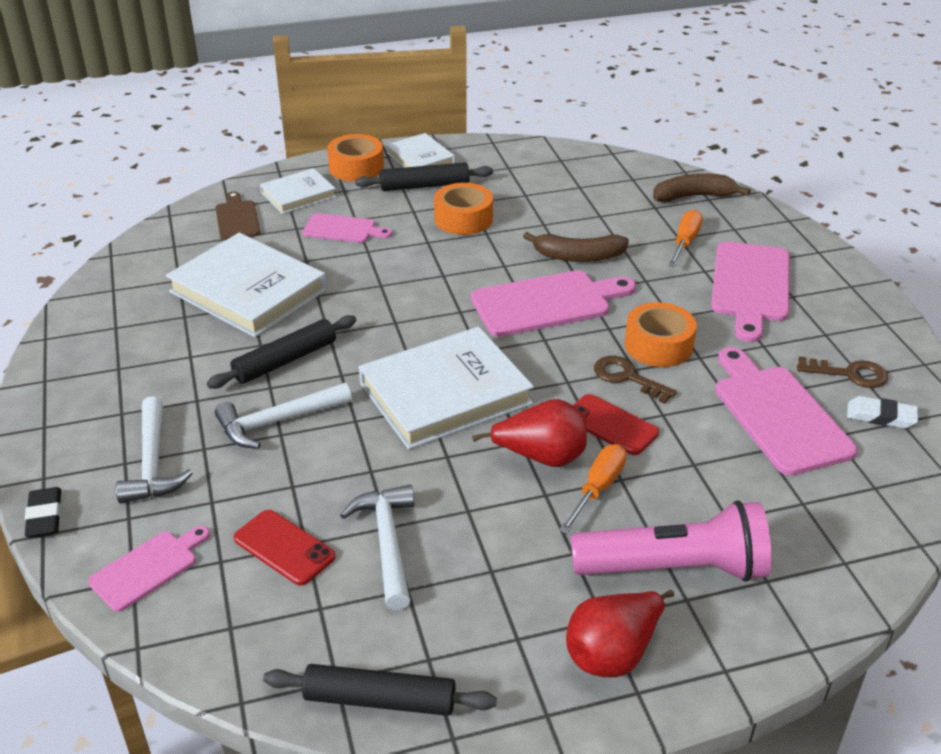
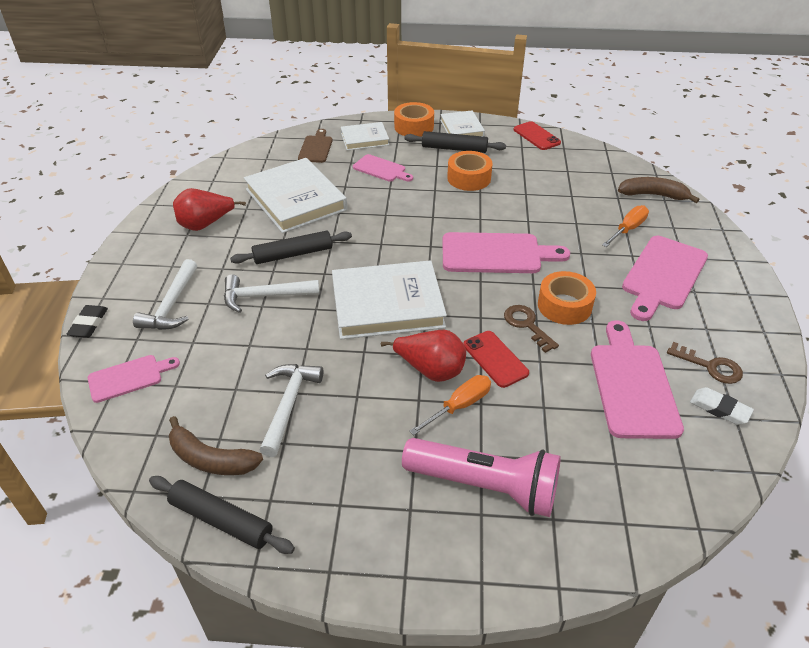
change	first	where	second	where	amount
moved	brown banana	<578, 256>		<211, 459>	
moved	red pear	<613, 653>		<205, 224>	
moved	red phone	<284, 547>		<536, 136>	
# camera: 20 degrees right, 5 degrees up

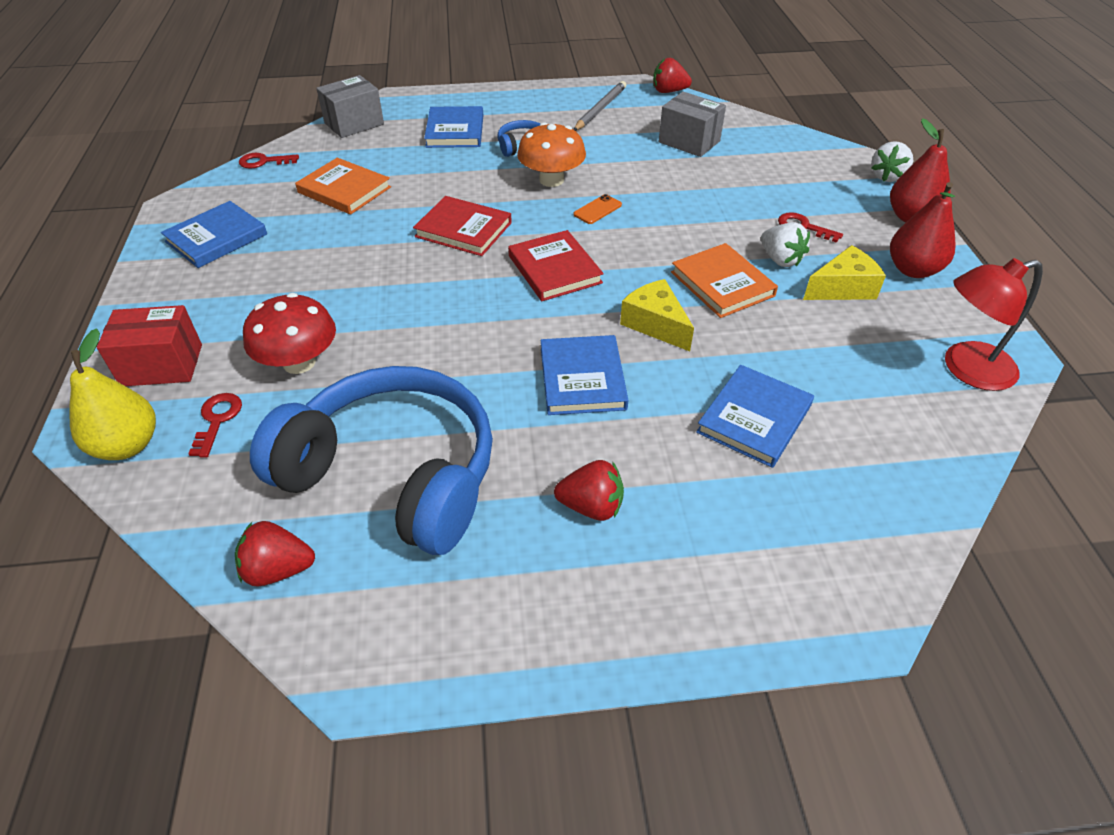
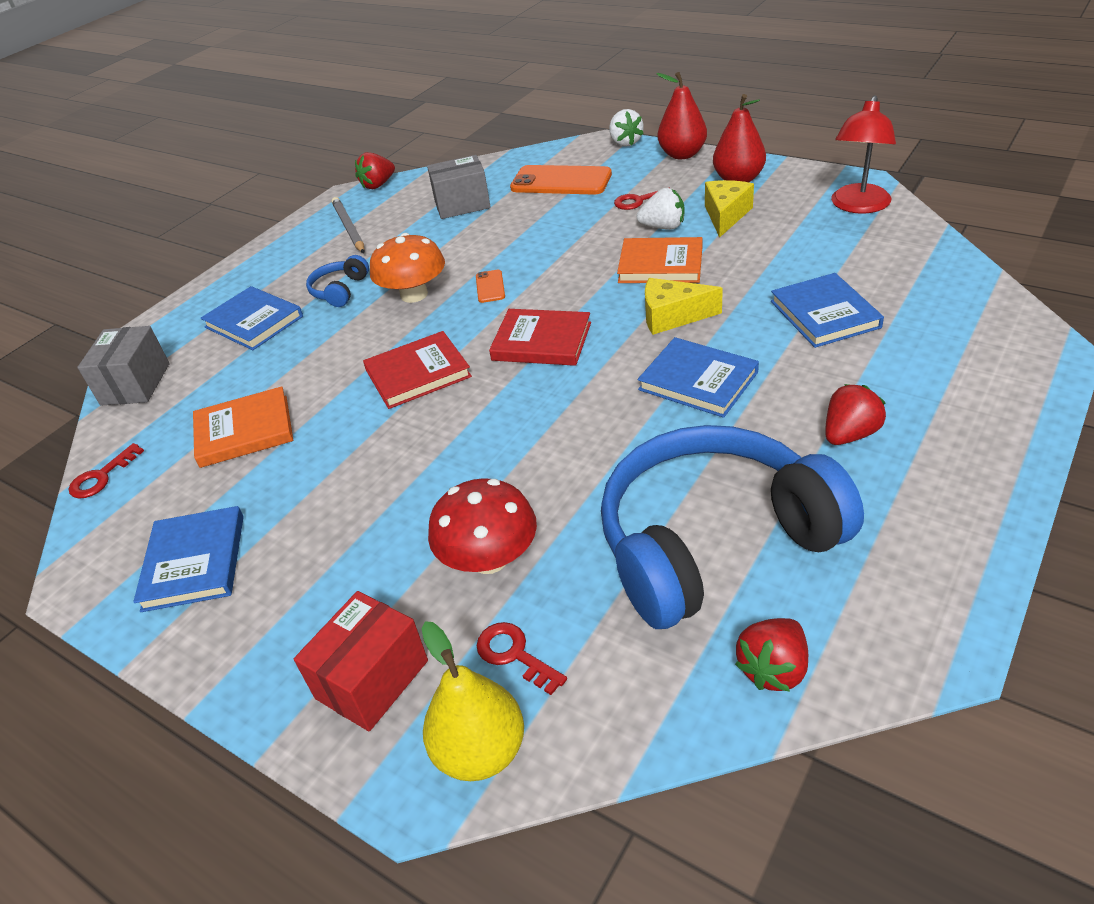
change	first	where	second	where	amount
added			orange phone	<561, 181>	
# camera: 45 degrees left, 5 degrees down

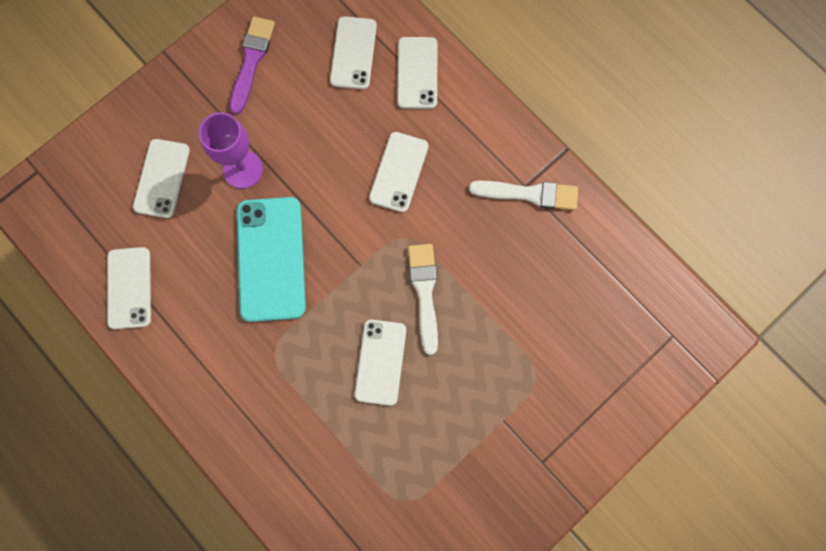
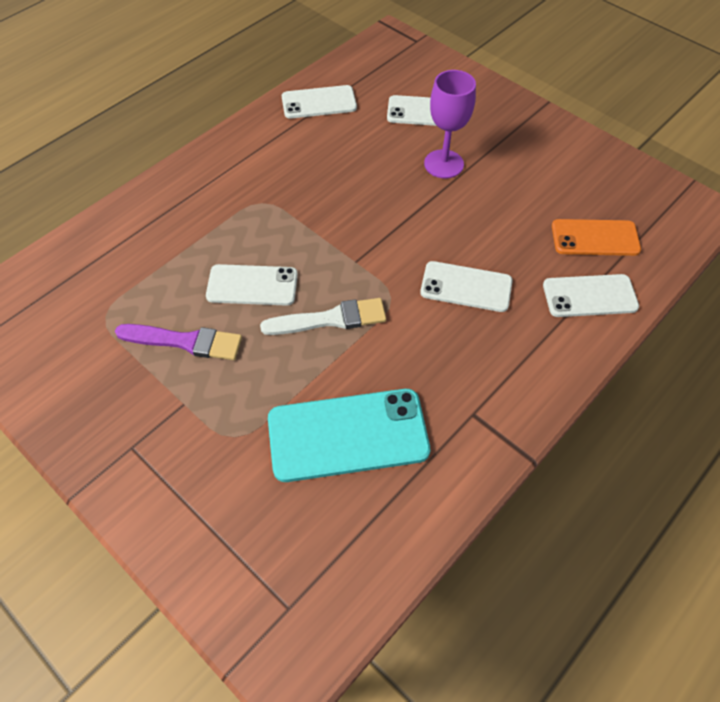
change	first	where	second	where	amount
moved	purple brush	<251, 61>		<185, 341>	
moved	turquoise phone	<271, 259>		<348, 435>	
recoloured	white phone	<353, 53>	orange phone	<595, 238>	
removed	white brush	<529, 194>			
# camera: 85 degrees right, 20 degrees down

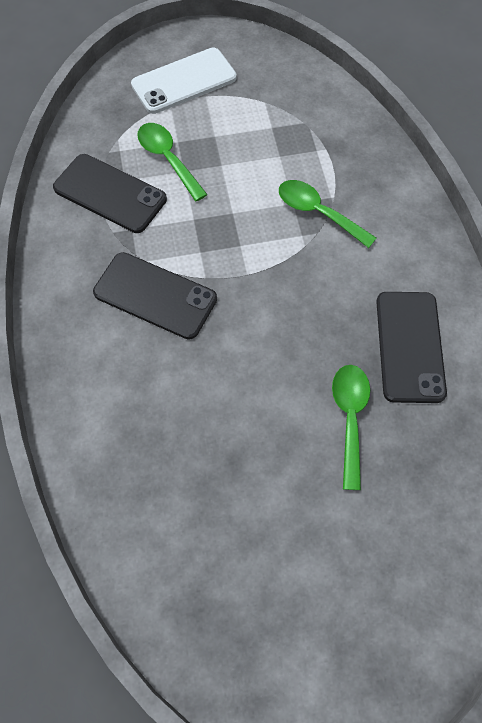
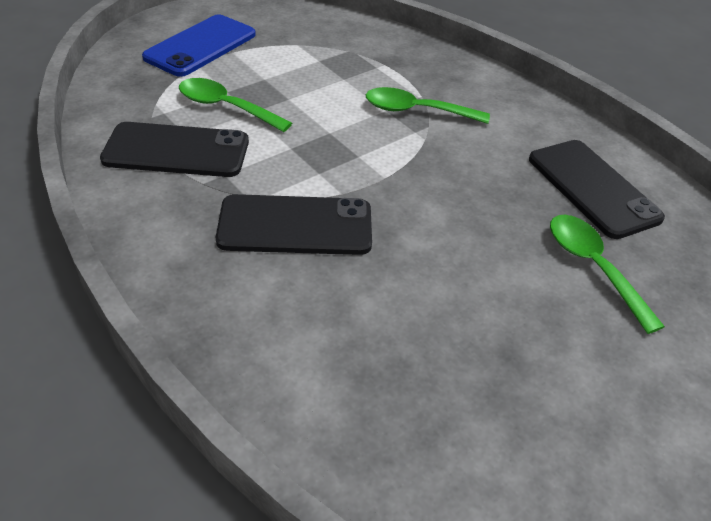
change	first	where	second	where	amount
recoloured	white phone	<184, 81>	blue phone	<200, 46>	
# camera: 30 degrees left, 20 degrees down

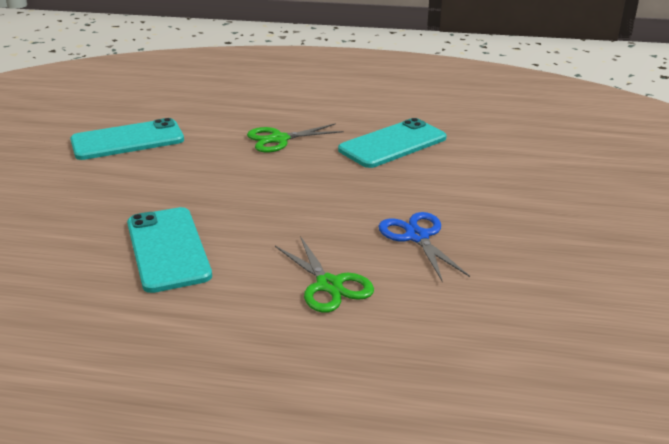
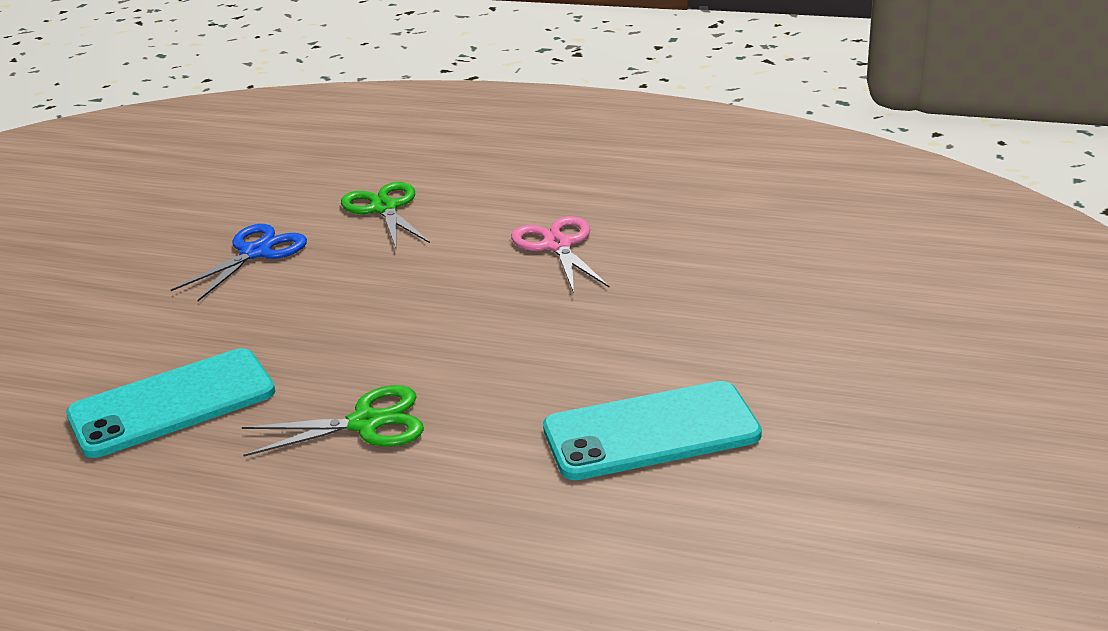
change	first	where	second	where	amount
turned	blue scissors	<417, 237>		<256, 253>	135 degrees counterclockwise
replaced	turquoise phone	<167, 249>	pink scissors	<557, 245>	
# camera: 170 degrees left, 0 degrees up

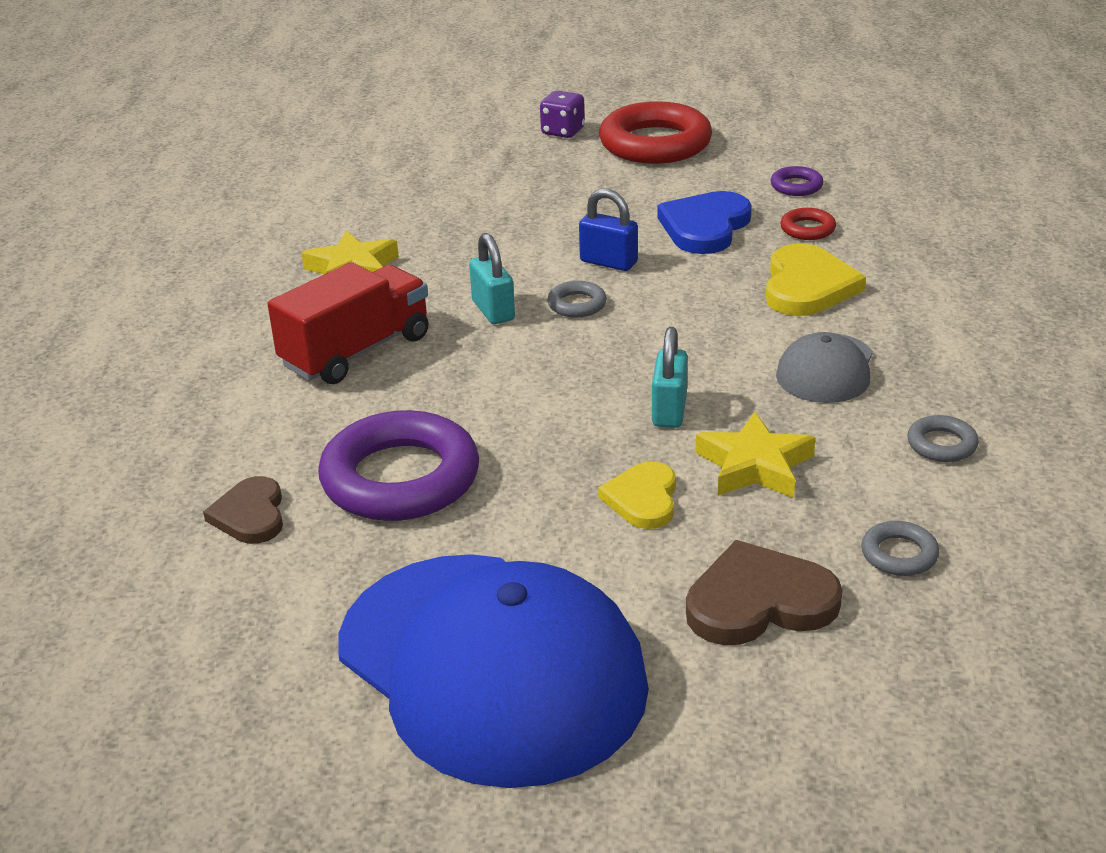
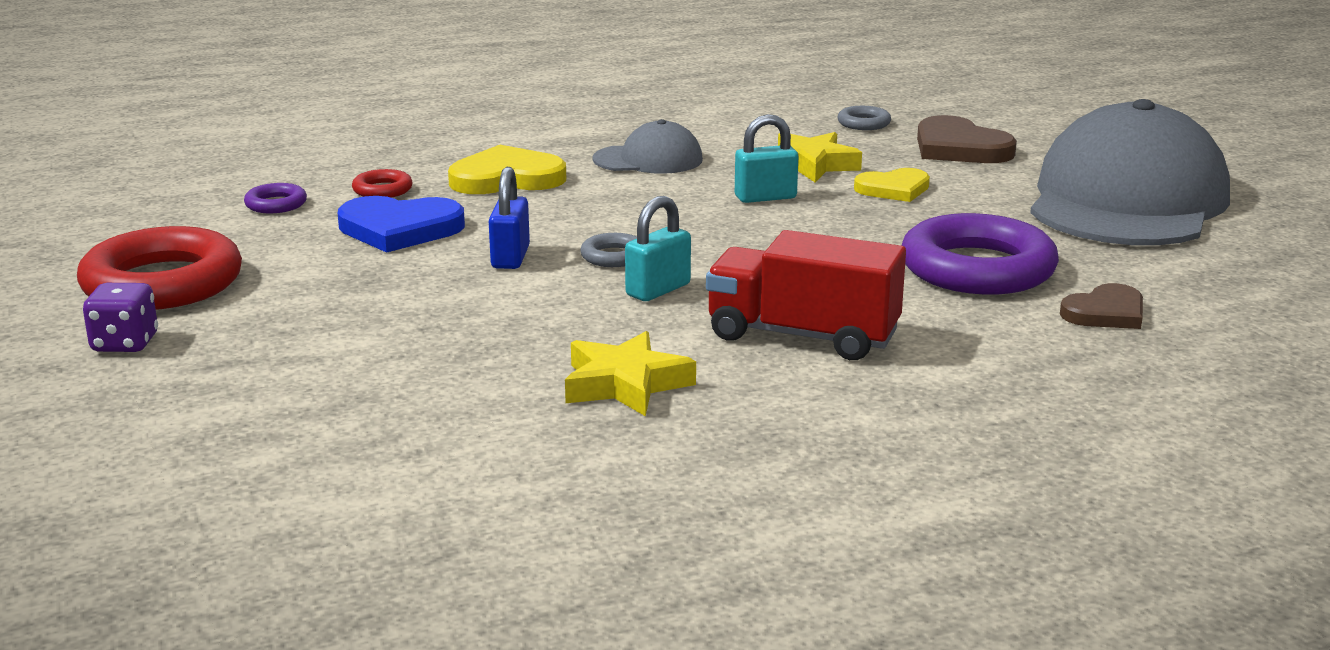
change	first	where	second	where	amount
recoloured	blue cap	<491, 666>	grey cap	<1127, 200>	
removed	grey ring	<941, 444>			
# camera: 115 degrees left, 10 degrees down

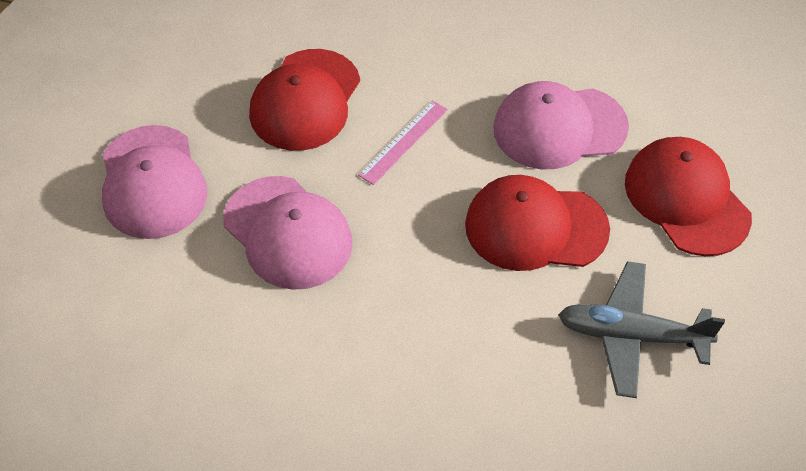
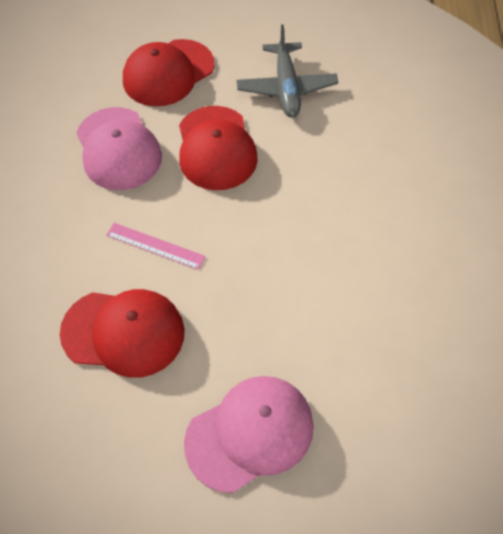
change	first	where	second	where	amount
removed	pink cap	<288, 233>			
# camera: 105 degrees left, 5 degrees up

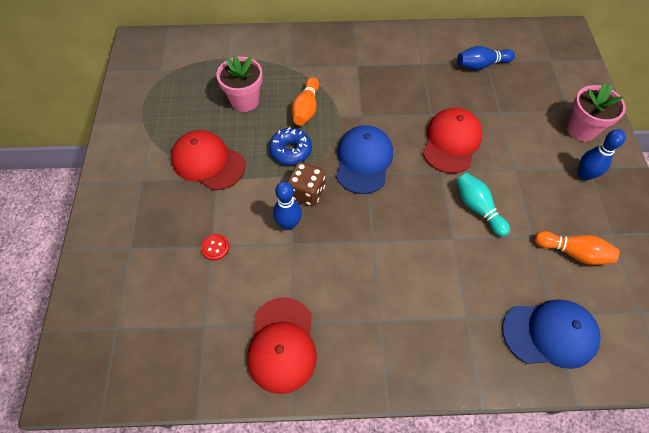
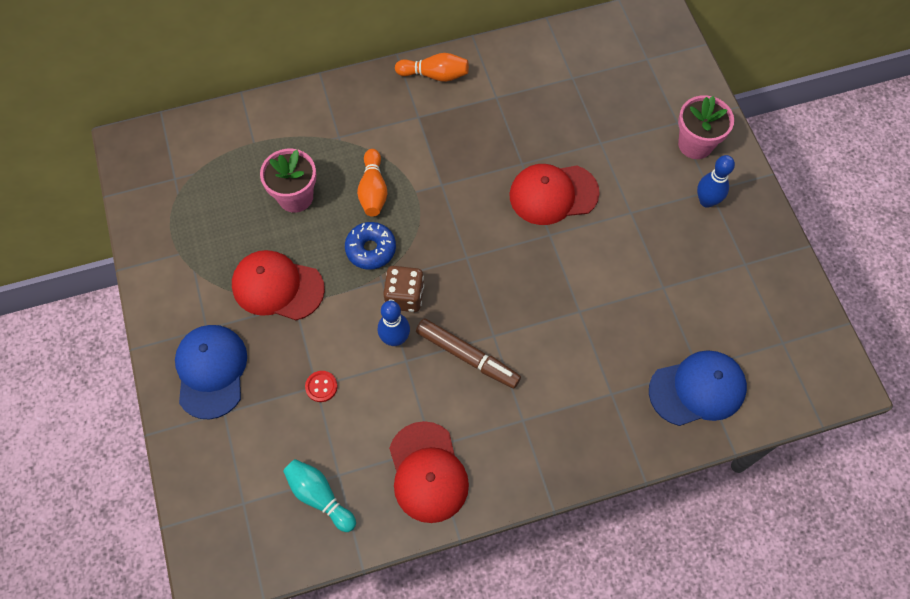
change	first	where	second	where	amount
moved	blue cap	<363, 160>		<211, 371>	
moved	turquoise bowling pin	<478, 208>		<319, 496>	
moved	orange bowling pin	<573, 252>		<435, 75>	
added			brown marker	<467, 356>	
turned	red cap	<451, 142>		<553, 194>	105 degrees counterclockwise
removed	blue bowling pin	<481, 65>			
# camera: 15 degrees left, 5 degrees up

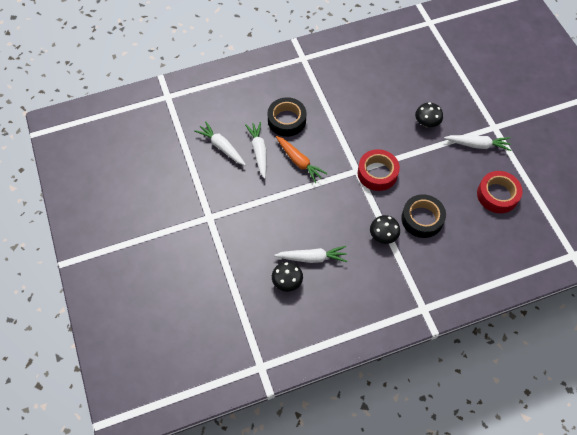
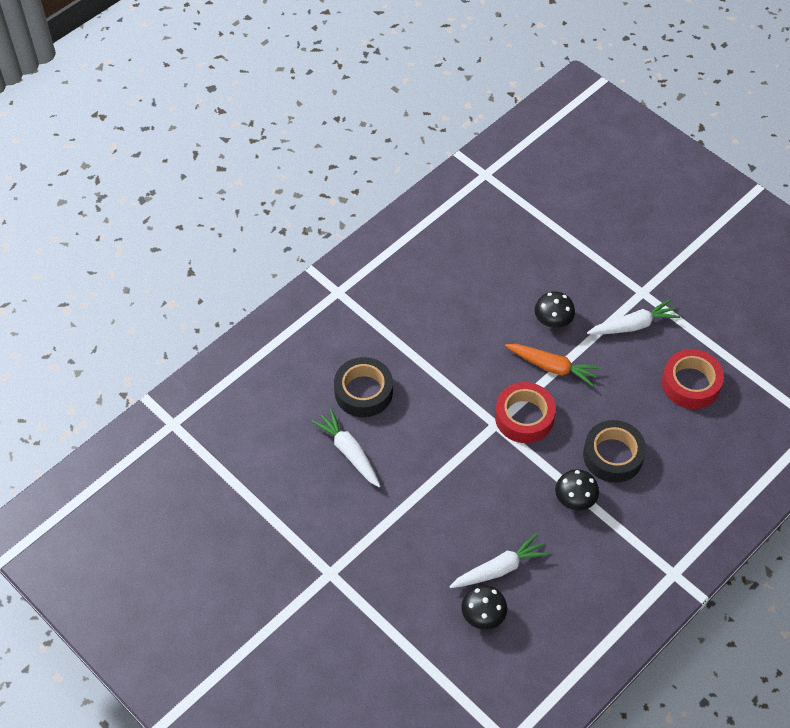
change	first	where	second	where	amount
moved	orange carrot	<299, 162>		<552, 367>	
removed	white carrot	<222, 147>			
# camera: 25 degrees left, 5 degrees down

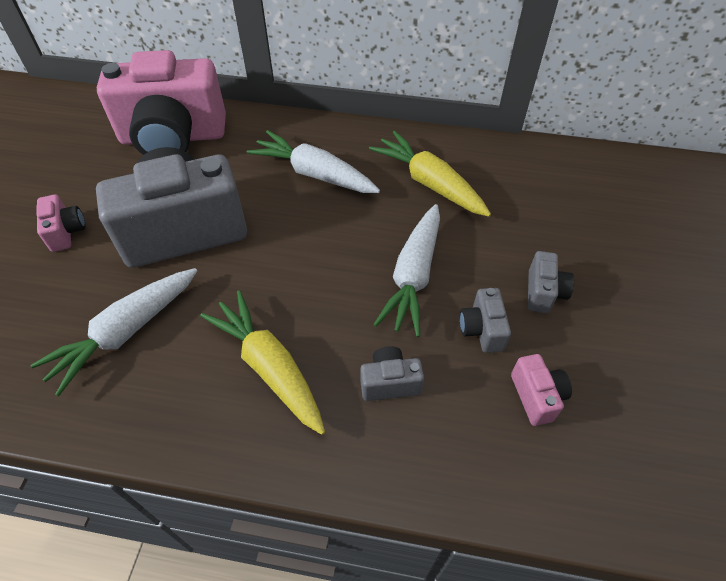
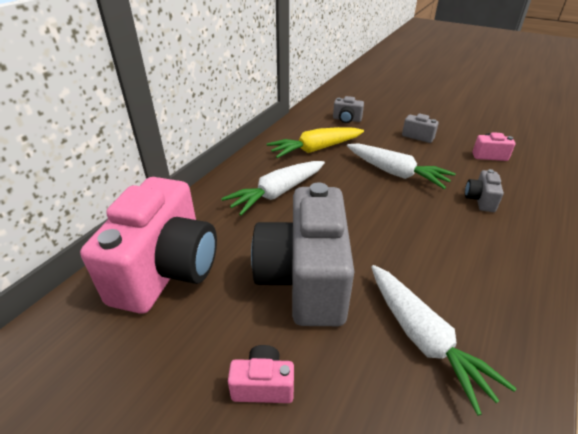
change	first	where	second	where	amount
moved	grey camera	<482, 329>		<347, 119>	
removed	yellow carrot	<269, 367>			
# camera: 70 degrees left, 15 degrees down

